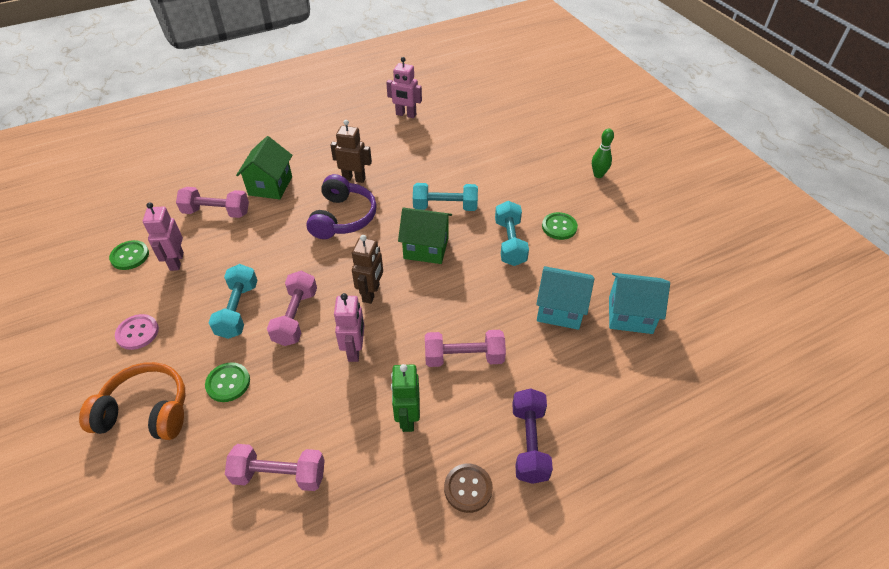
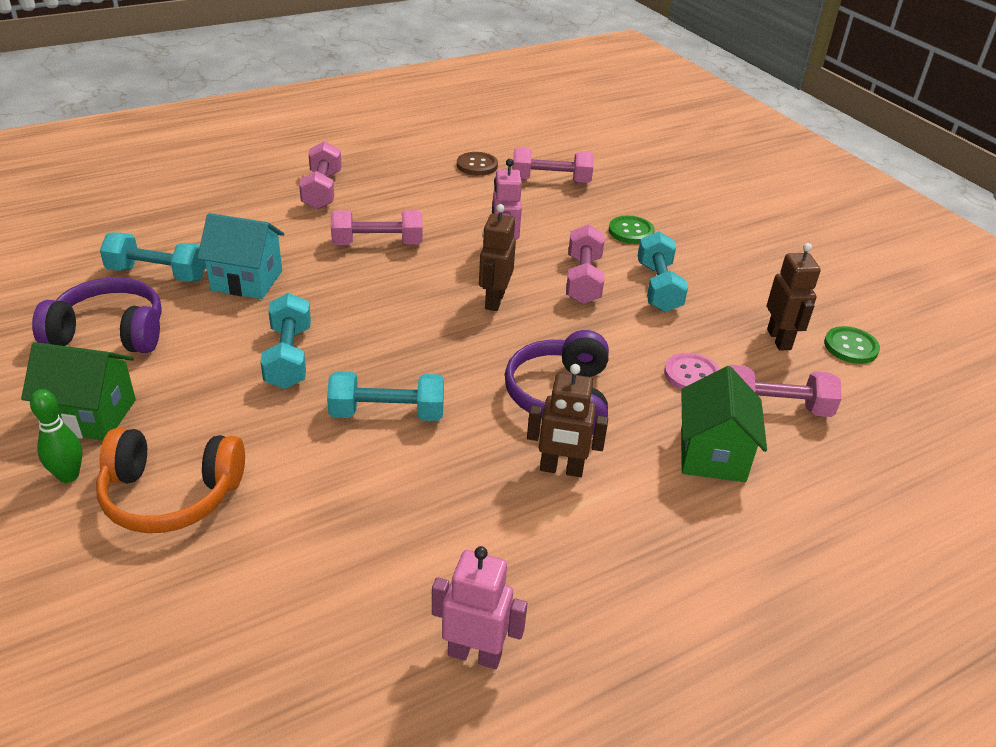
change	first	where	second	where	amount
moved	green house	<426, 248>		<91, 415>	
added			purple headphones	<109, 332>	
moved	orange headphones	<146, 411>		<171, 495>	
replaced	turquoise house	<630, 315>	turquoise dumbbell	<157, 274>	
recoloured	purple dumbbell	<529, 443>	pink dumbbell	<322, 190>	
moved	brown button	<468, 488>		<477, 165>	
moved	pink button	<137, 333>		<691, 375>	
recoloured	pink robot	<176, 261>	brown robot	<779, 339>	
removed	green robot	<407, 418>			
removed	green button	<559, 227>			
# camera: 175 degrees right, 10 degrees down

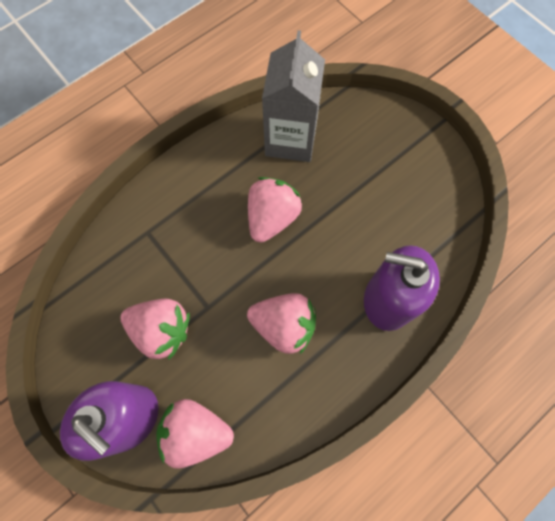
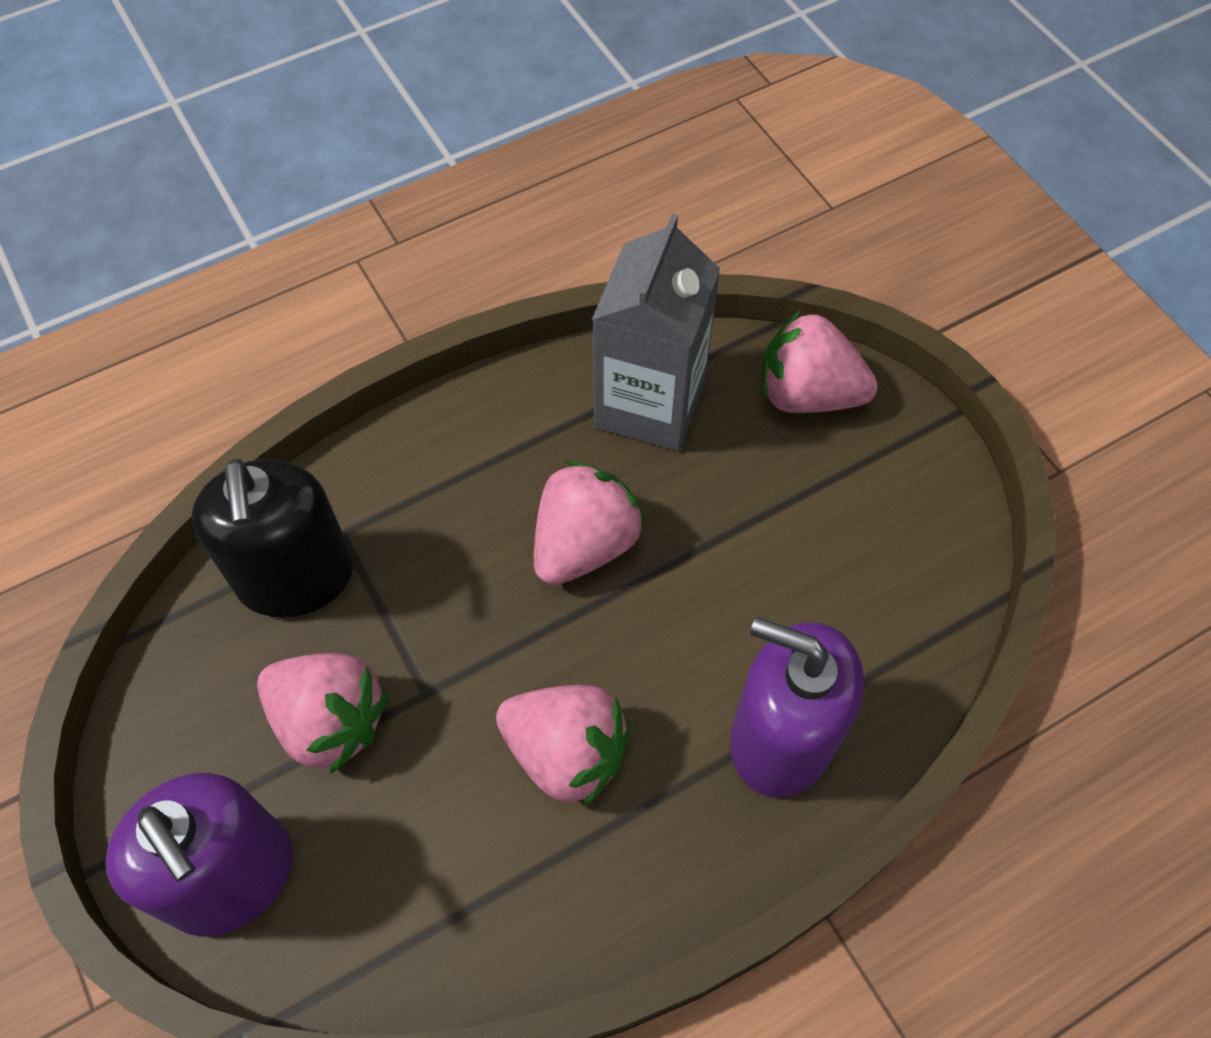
change	first	where	second	where	amount
added			black soap dispenser	<295, 577>	
moved	pink strawberry	<196, 432>		<807, 394>	
# camera: 10 degrees right, 10 degrees down

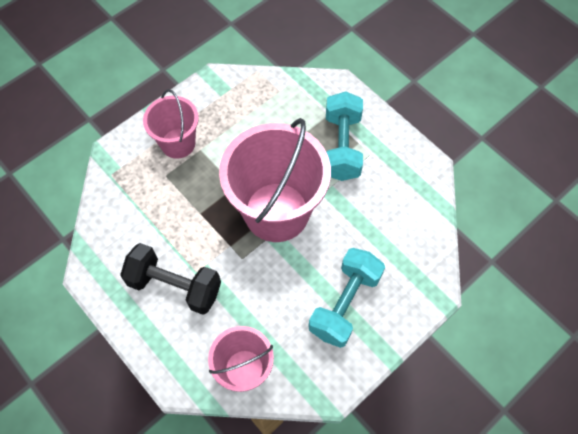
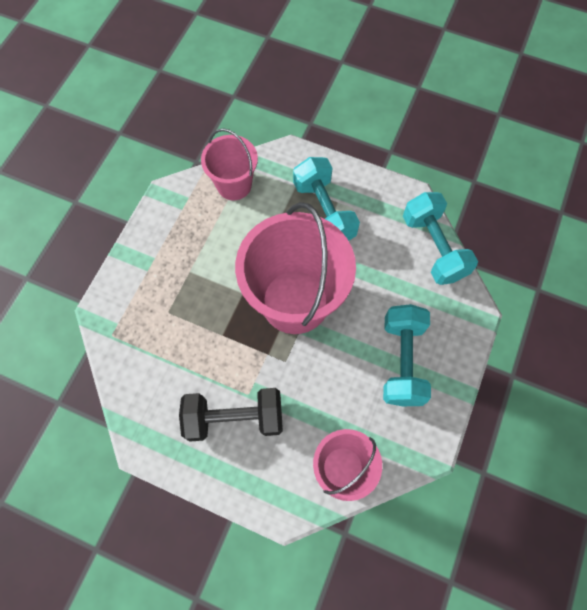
change	first	where	second	where	amount
moved	pink bucket	<178, 143>		<234, 185>	
added			turquoise dumbbell	<433, 247>	
# camera: 25 degrees left, 5 degrees up

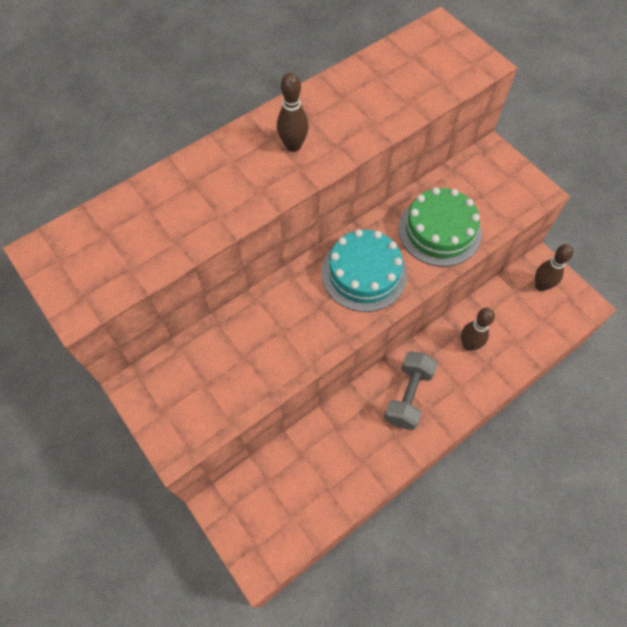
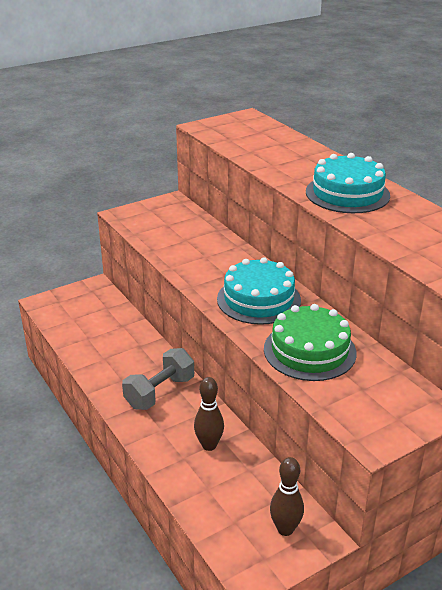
change	first	where	second	where	amount
turned	grey dumbbell	<408, 396>		<159, 392>	75 degrees counterclockwise
replaced	brown bowling pin	<293, 146>	turquoise cake	<347, 193>	
# camera: 95 degrees right, 30 degrees down

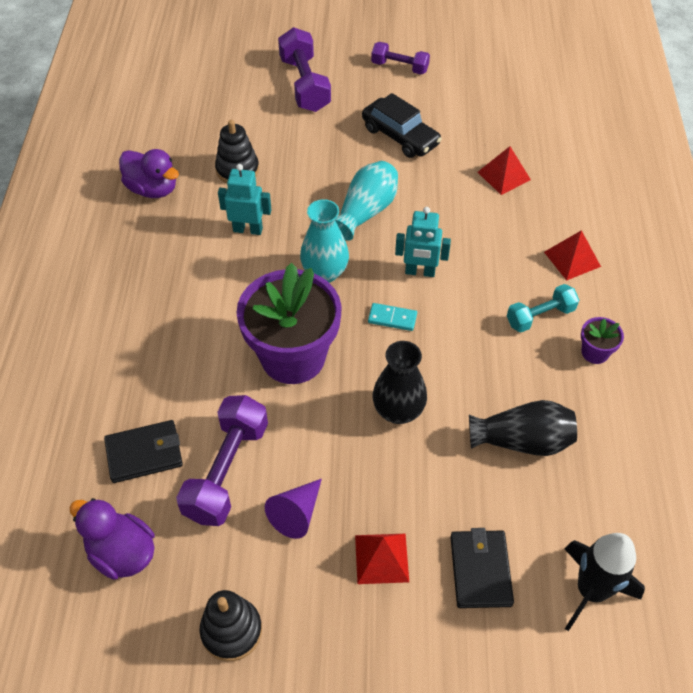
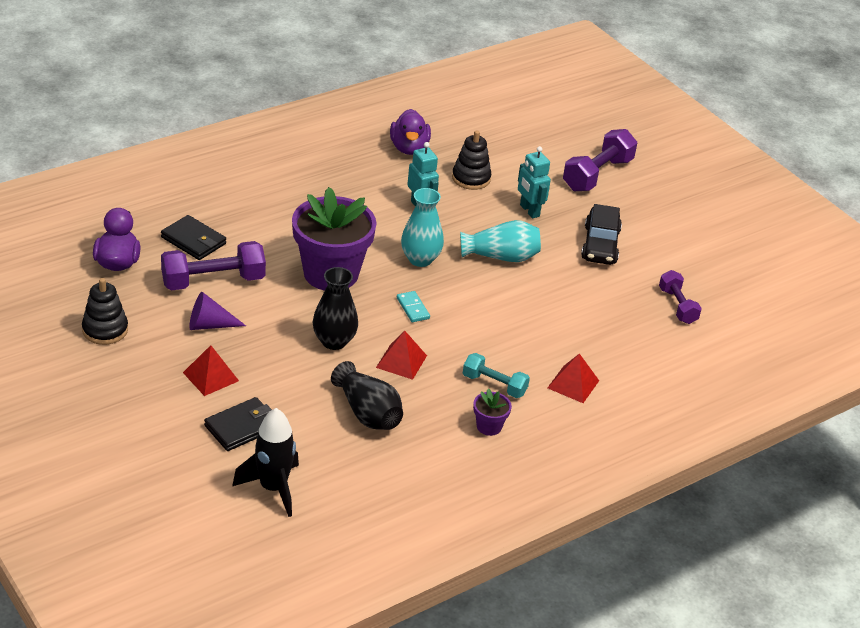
change	first	where	second	where	amount
moved	red pyramid	<504, 176>		<401, 361>	
moved	turquoise robot	<420, 272>		<529, 211>	
moved	purple dumbbell	<399, 67>		<677, 306>	
# camera: 50 degrees right, 15 degrees down

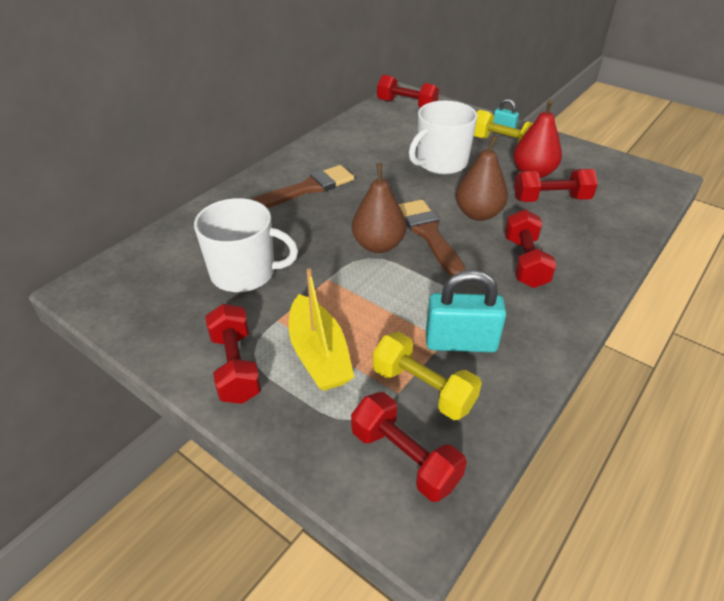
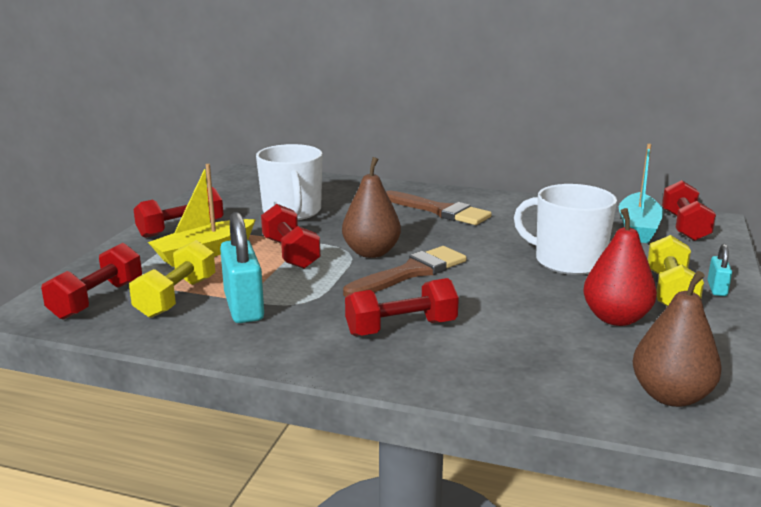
change	first	where	second	where	amount
moved	red dumbbell	<551, 199>		<291, 253>	
added			turquoise boat	<638, 228>	
moved	brown pear	<478, 214>		<670, 396>	
# camera: 70 degrees right, 20 degrees down

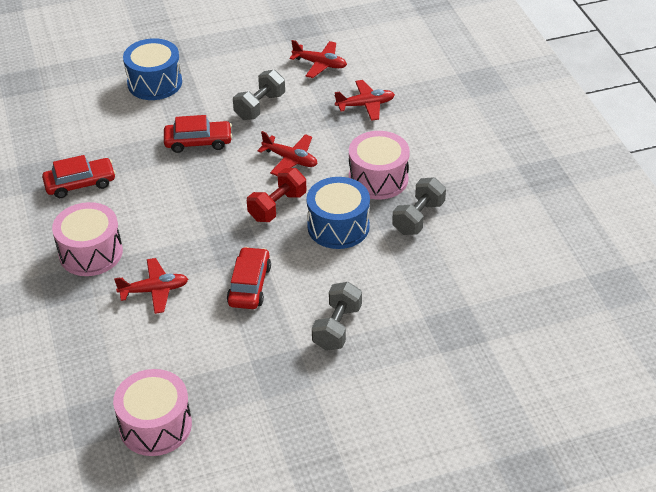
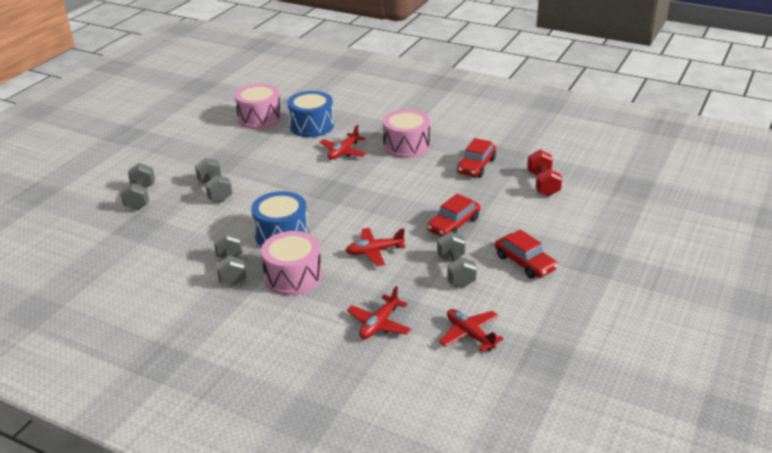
change	first	where	second	where	amount
added			grey dumbbell	<141, 197>	
moved	blue drum	<154, 83>		<312, 126>	
turned	red plane	<320, 64>		<469, 334>	75 degrees clockwise
moved	red car	<249, 285>		<525, 262>	
moved	red dumbbell	<277, 206>		<543, 184>	
# camera: 135 degrees right, 10 degrees down

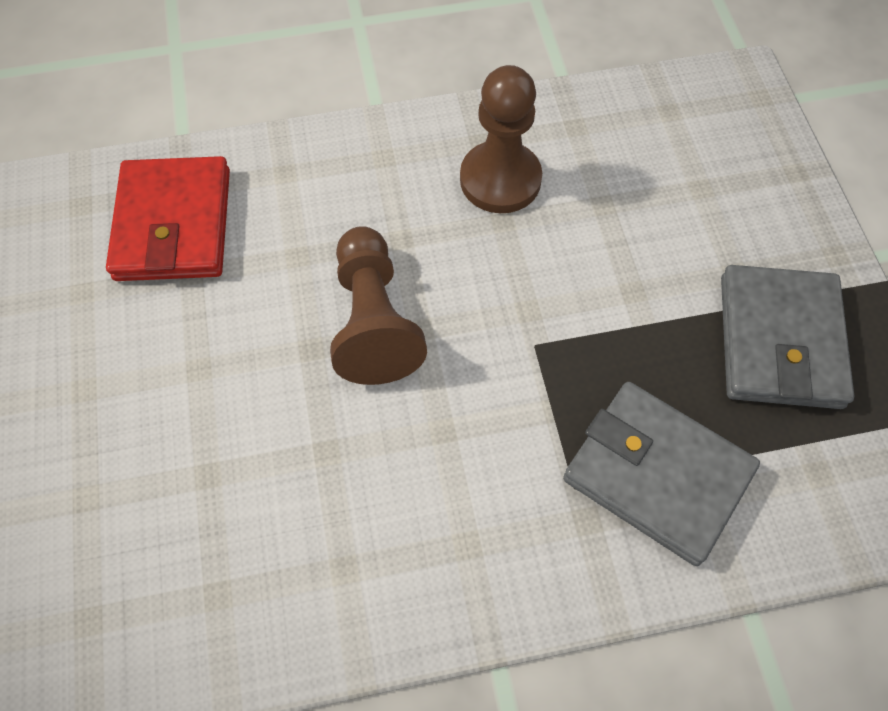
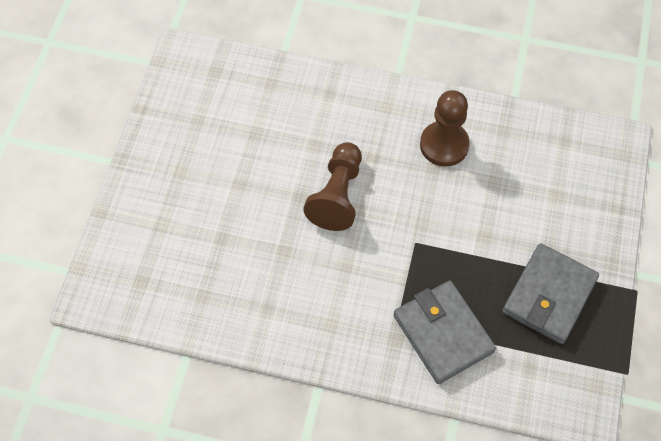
change	first	where	second	where	amount
removed	red wallet	<173, 224>			
# camera: 25 degrees right, 0 degrees up

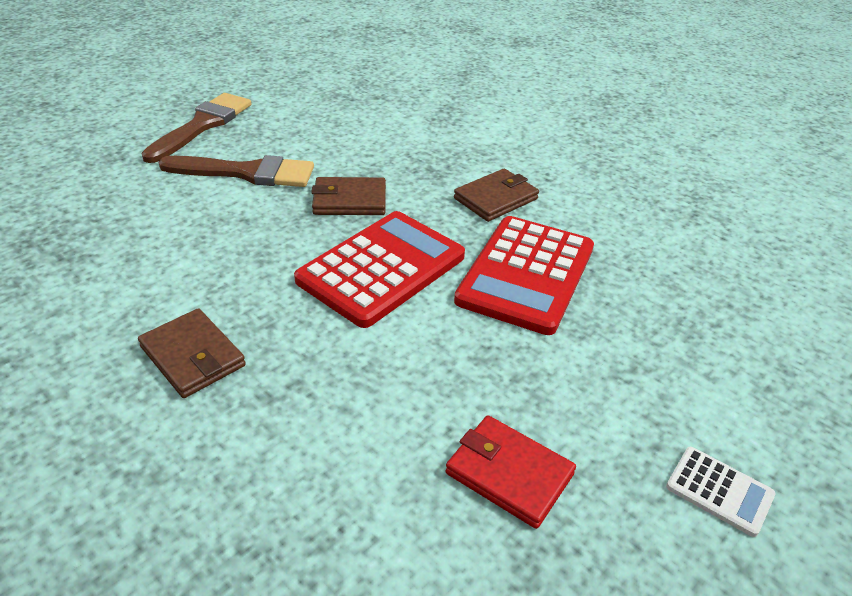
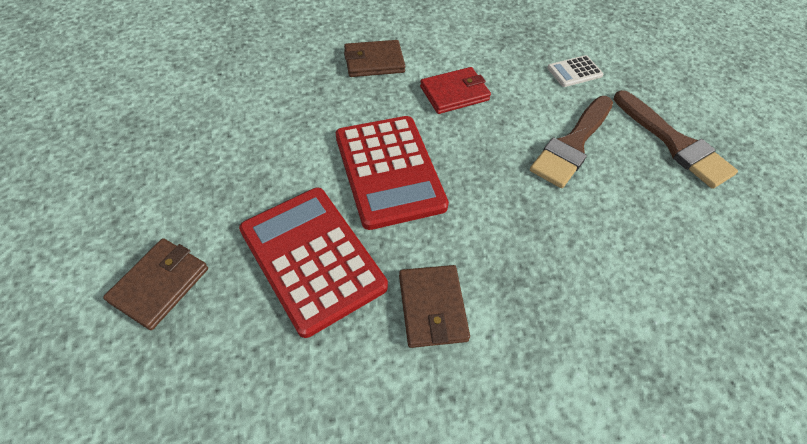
change	first	where	second	where	amount
moved	brown wallet	<350, 200>		<160, 285>	
moved	red wallet	<509, 473>		<454, 93>	
moved	white calculator	<719, 491>		<574, 72>	
# camera: 120 degrees right, 15 degrees up

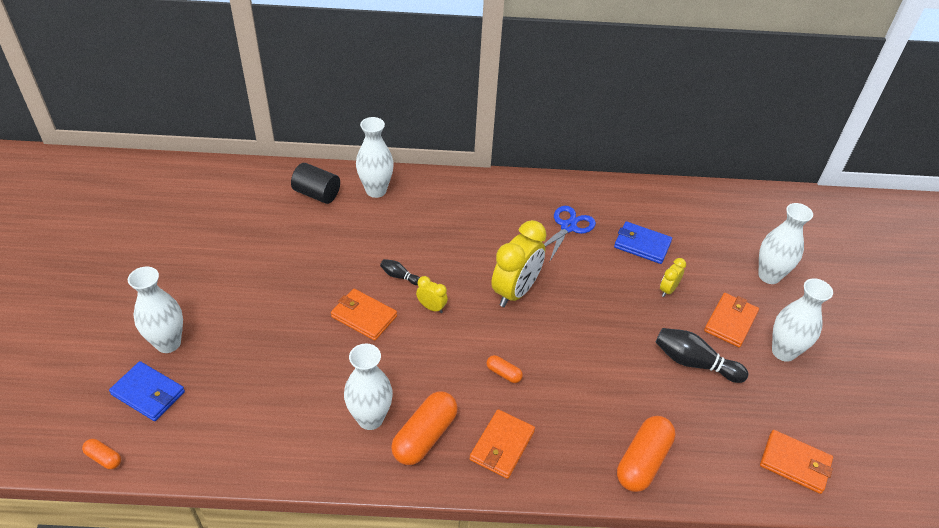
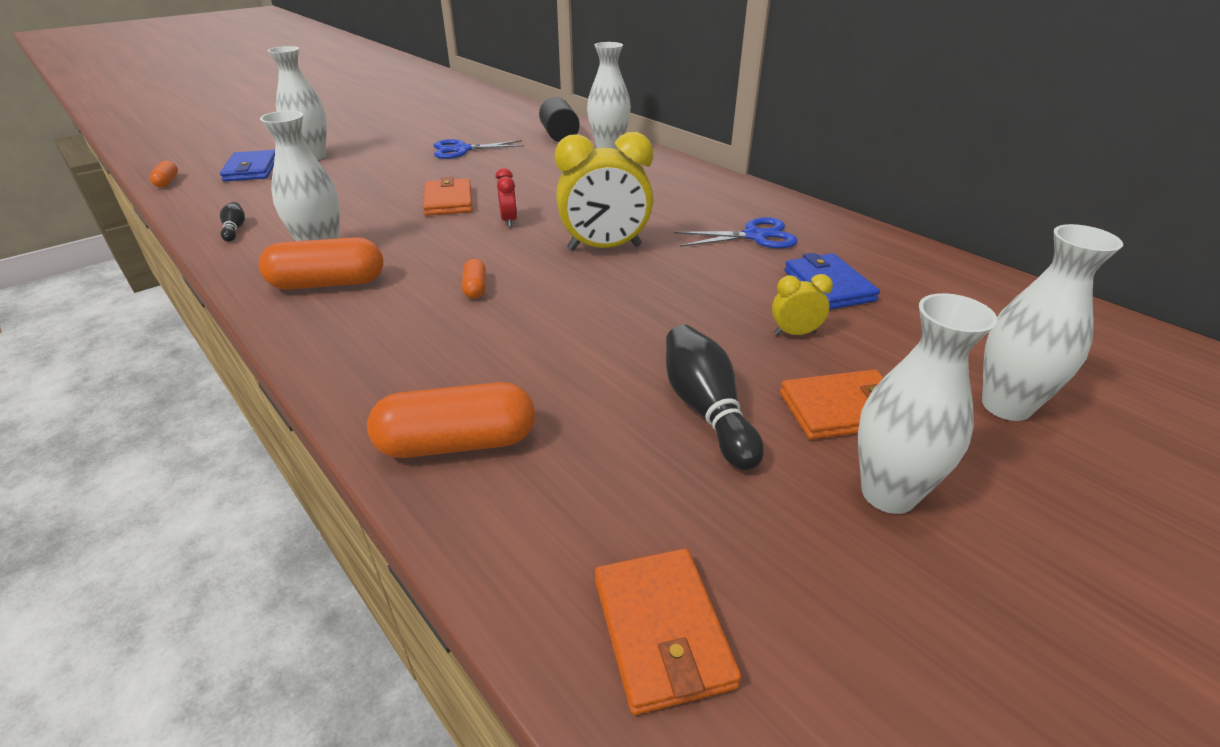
change	first	where	second	where	amount
moved	black bowling pin	<399, 276>		<235, 229>	
added			blue scissors	<462, 150>	
recoloured	yellow clock	<431, 307>	red clock	<509, 221>	
removed	orange wallet	<502, 446>			
# camera: 50 degrees right, 10 degrees down

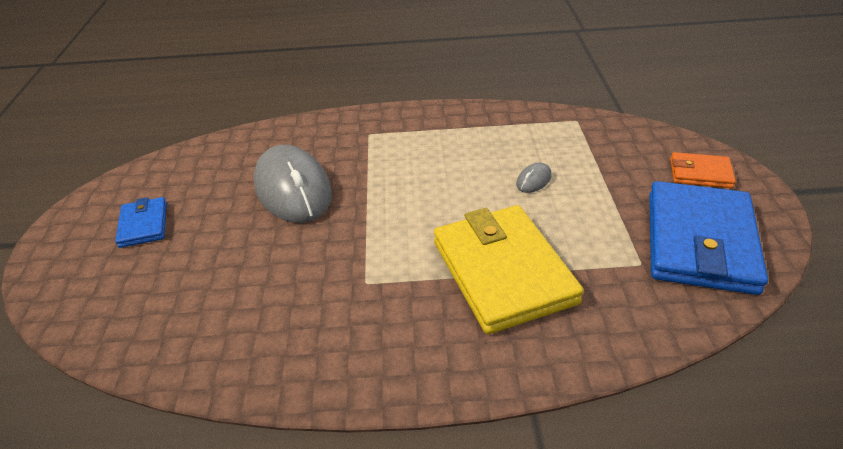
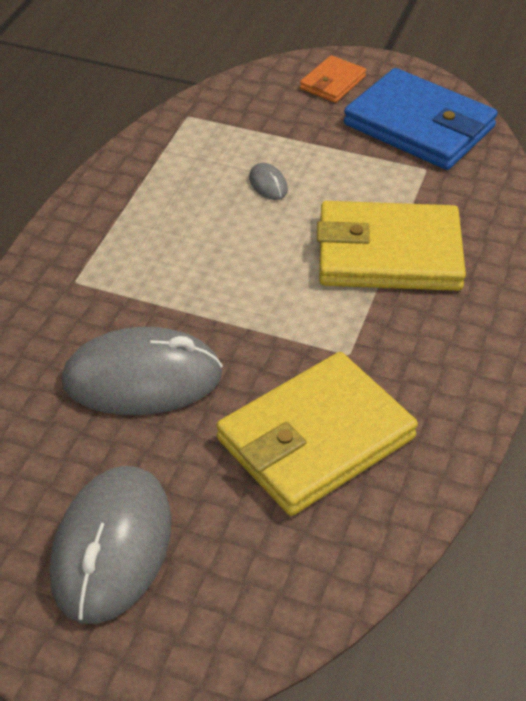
change	first	where	second	where	amount
replaced	blue wallet	<143, 225>	grey mouse	<112, 547>	
added			yellow wallet	<316, 439>	
# camera: 70 degrees left, 5 degrees up

